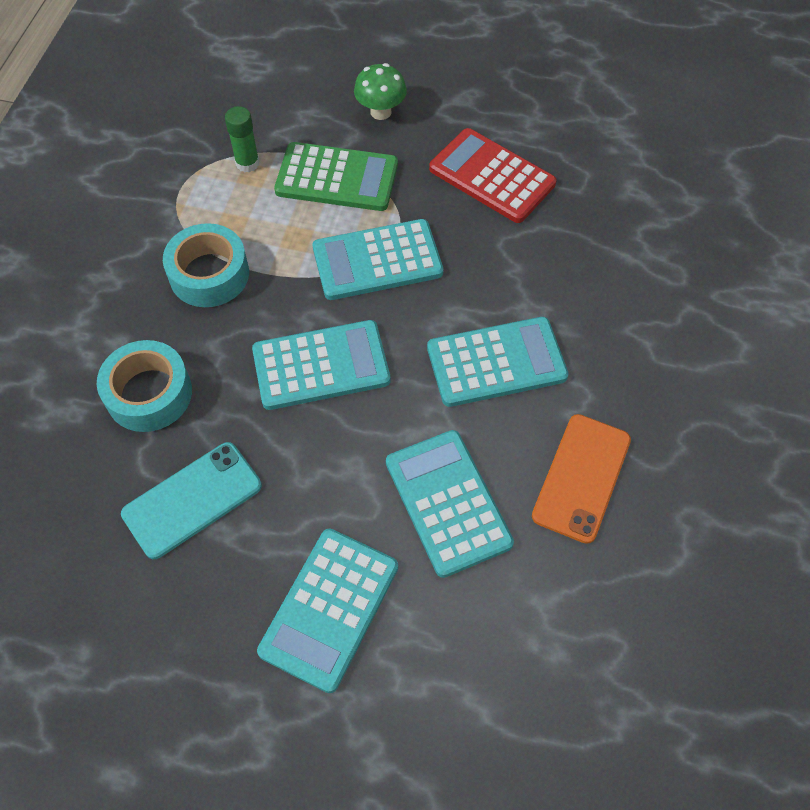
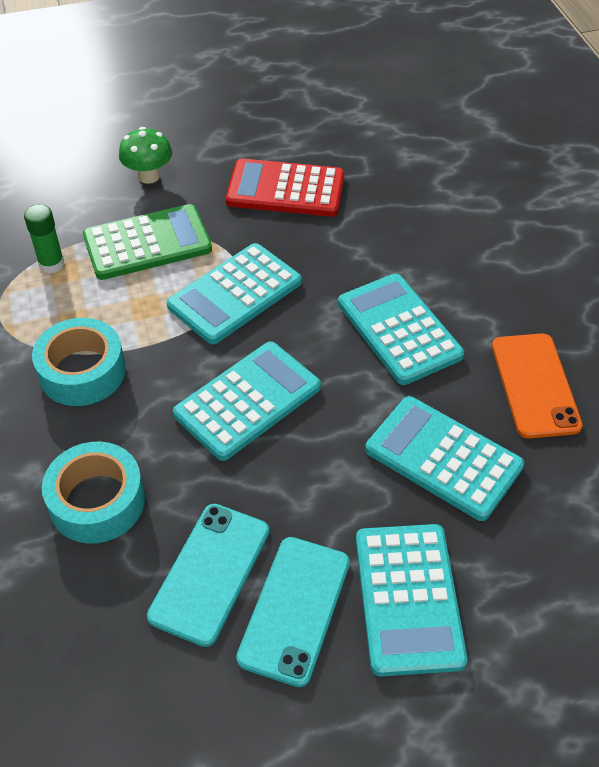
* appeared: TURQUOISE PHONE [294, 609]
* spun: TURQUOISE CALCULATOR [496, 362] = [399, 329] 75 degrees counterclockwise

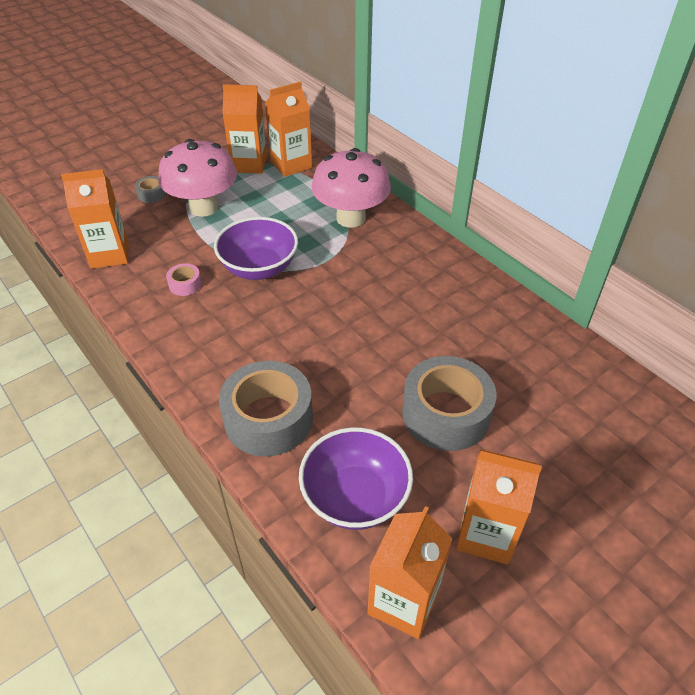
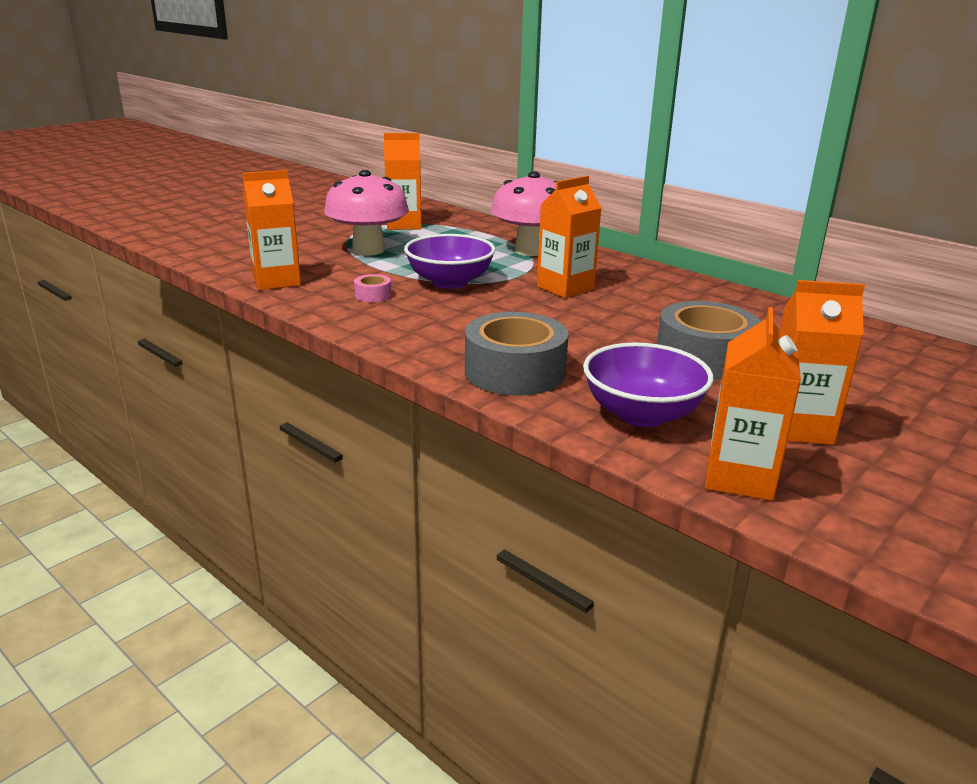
* relocated: ORANGE CARTON [291, 165] to [565, 288]
* missing: GREY TAPE [151, 194]

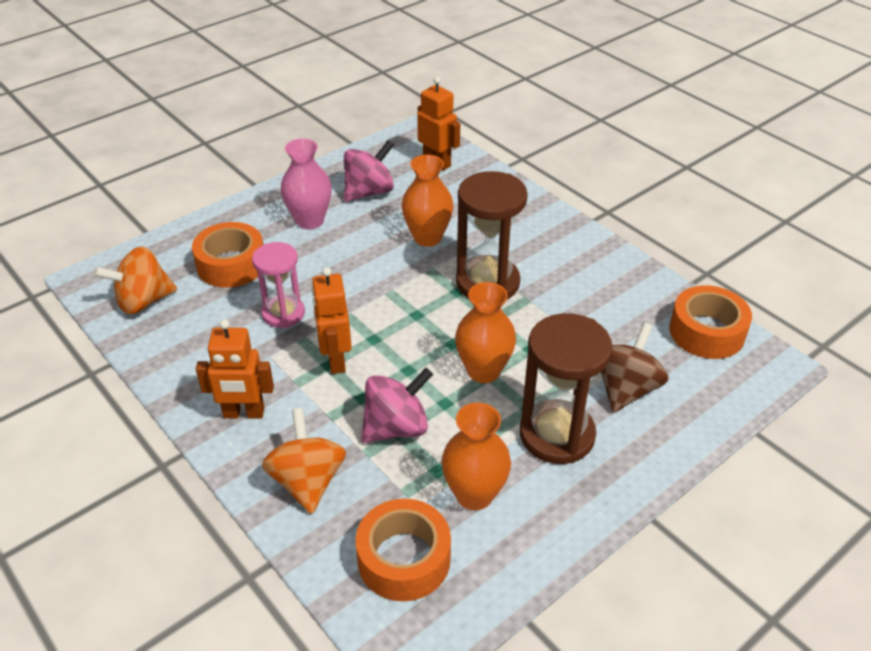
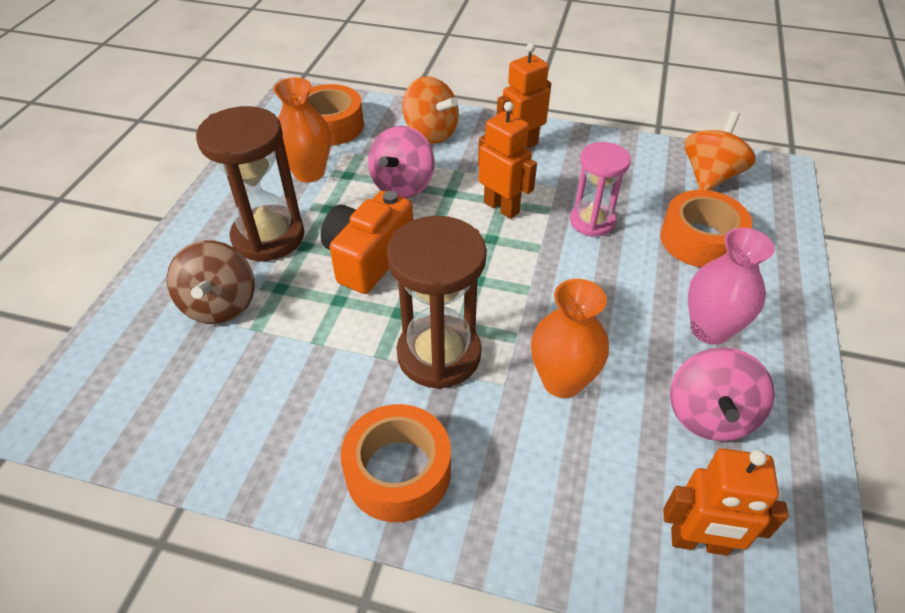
* exchanged: ORANGE VASE [483, 371] to ORANGE CAMERA [368, 258]
* relocated: ORANGE TAPE [707, 332] to [398, 471]

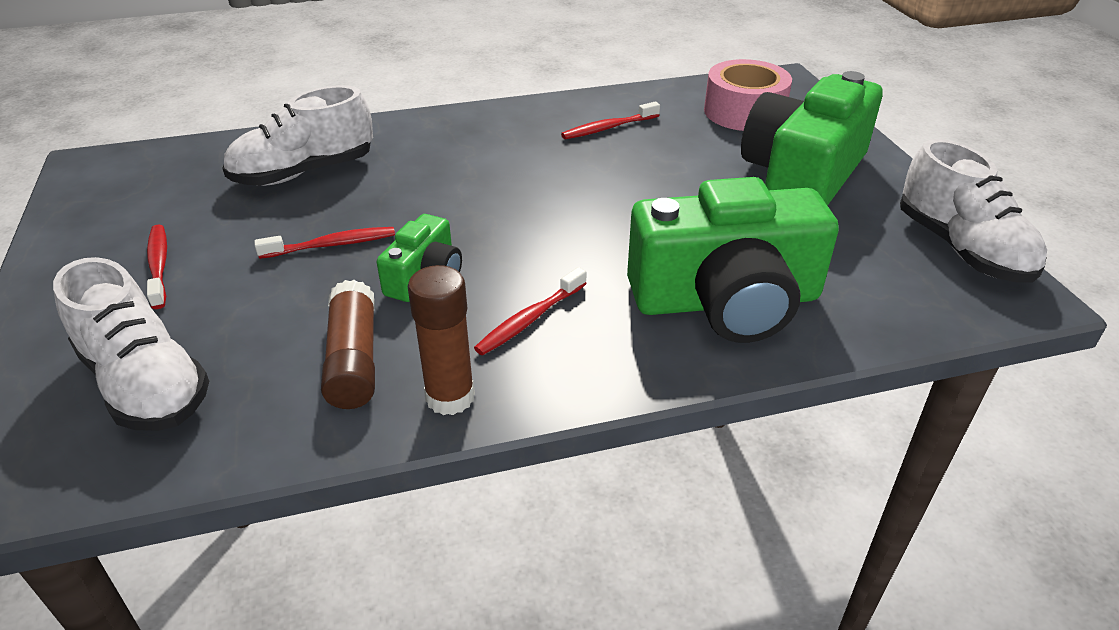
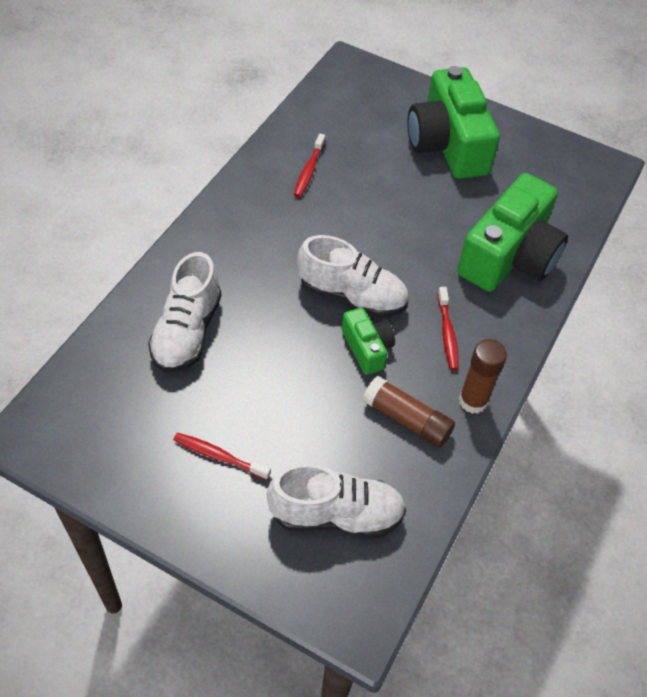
* relocated: WHITE SHOE [961, 249] to [352, 296]
* missing: RED TOOTHBRUSH [332, 245]
* missing: PINK TAPE [744, 112]

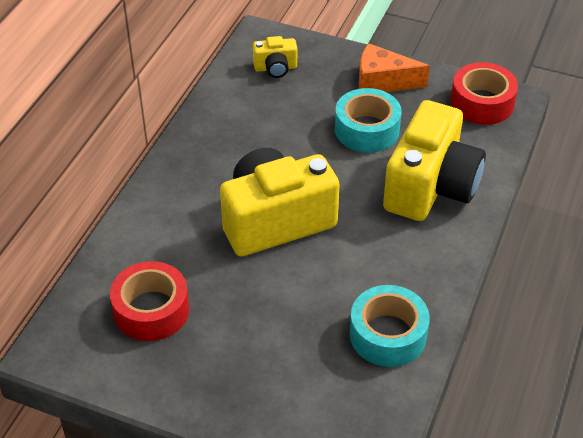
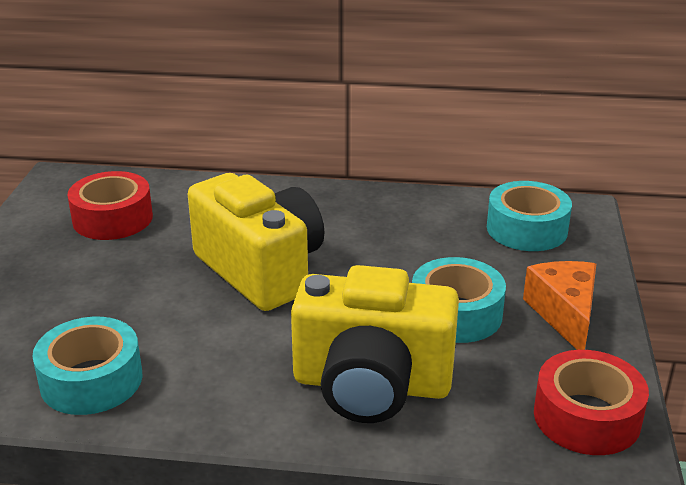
* exchanged: YELLOW CAMERA [275, 68] to TURQUOISE TAPE [526, 229]

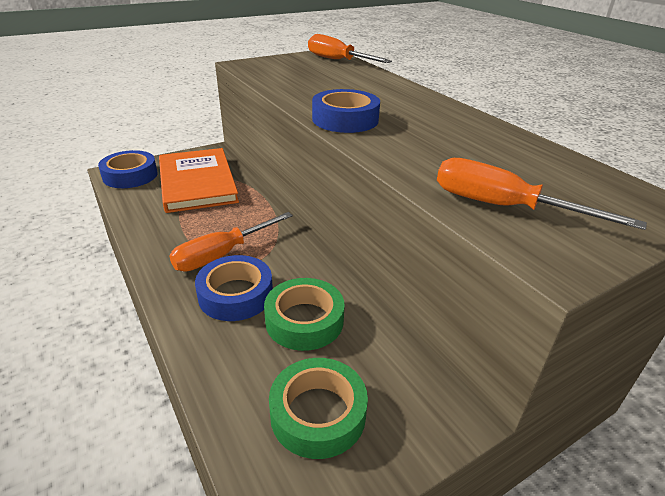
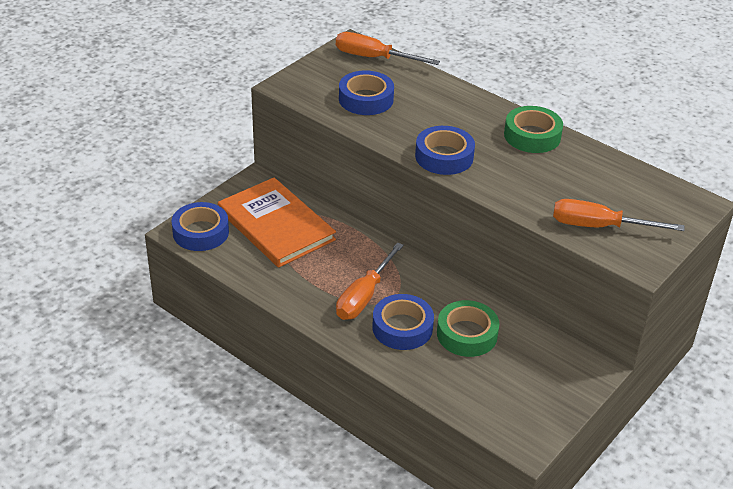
* appeared: BLUE TAPE [366, 99]
* relocated: GREEN TAPE [318, 413] to [532, 136]

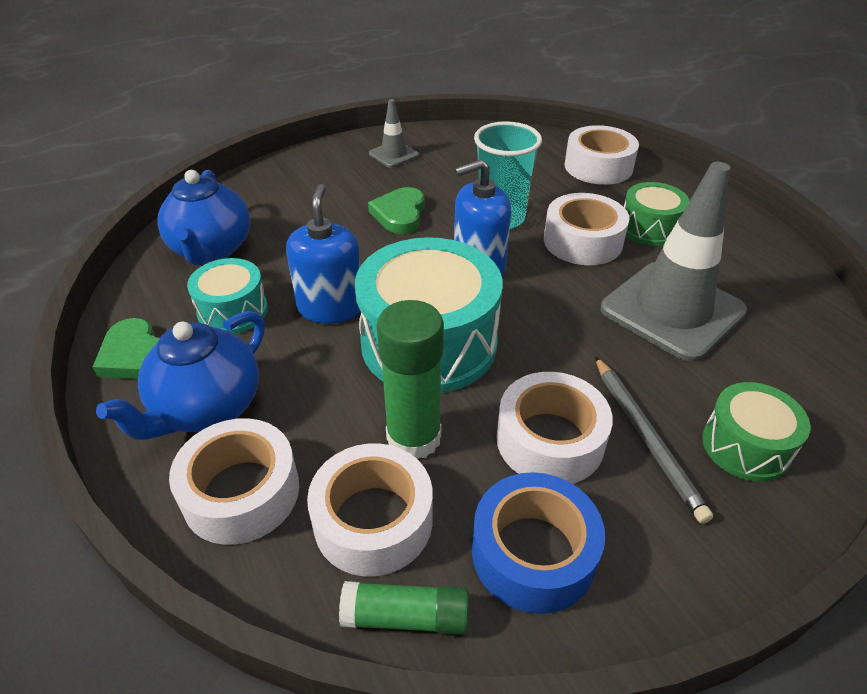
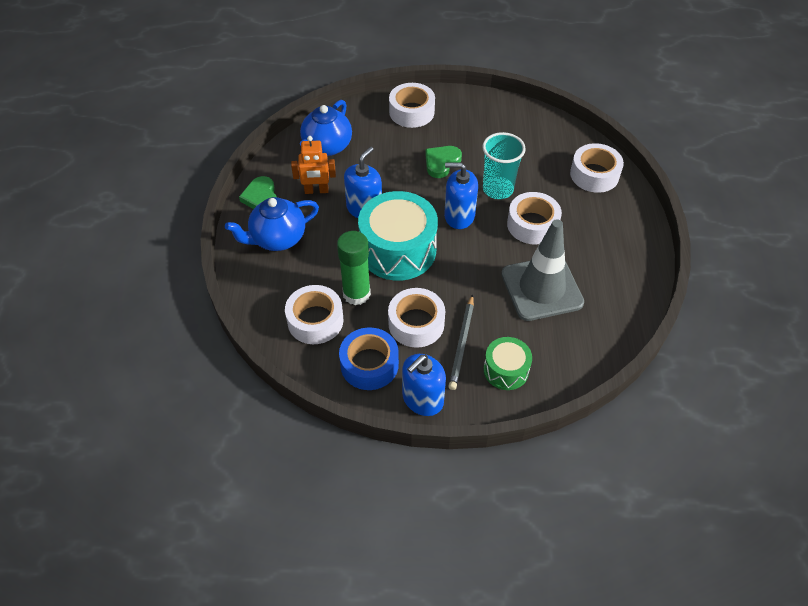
* exchanged: TURQUOISE DRUM [233, 311] to ORANGE ROBOT [316, 191]
* relocated: WHITE TAPE [241, 492] to [411, 112]
* appeared: BLUE SOAP DISPENSER [422, 399]
* missing: GREEN GLUE STICK [405, 617]
* missing: GREY TRAFFIC CONE [393, 154]
* missing: GREEN DRUM [649, 228]

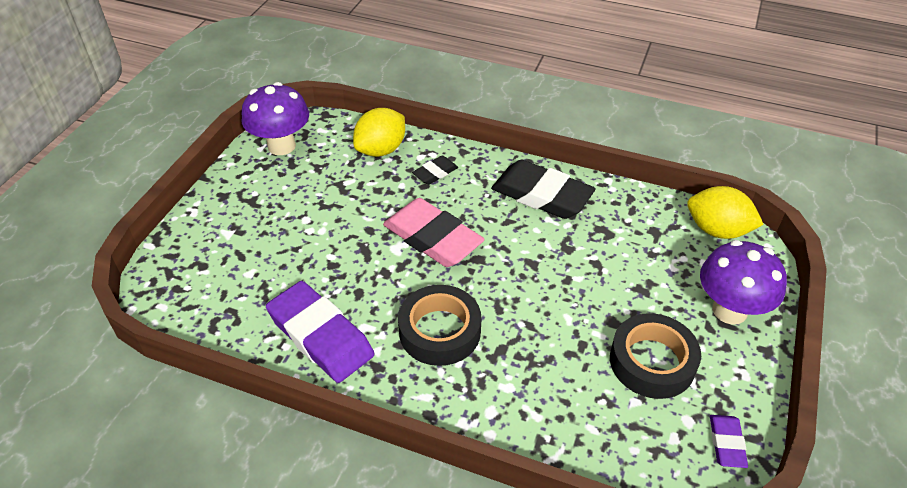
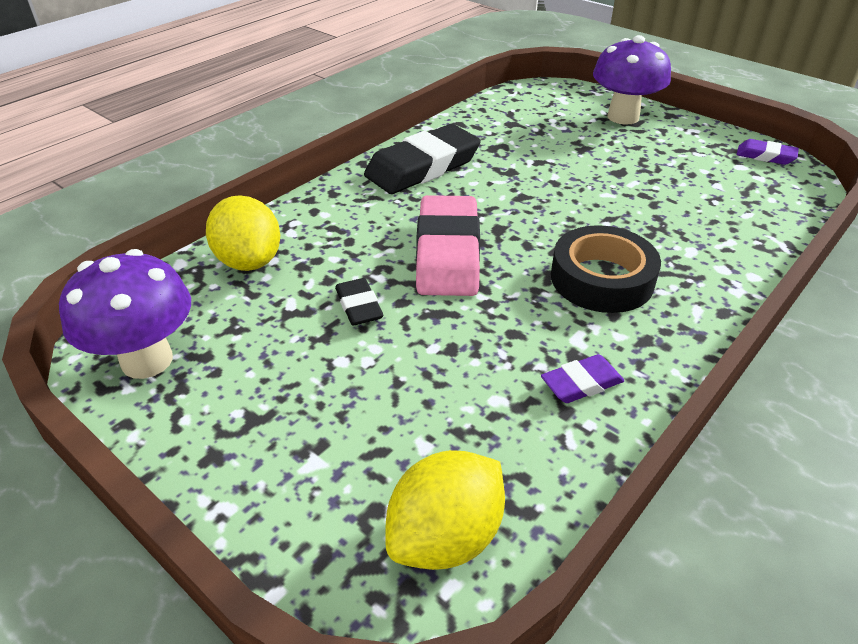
* relocated: BLACK ERASER [435, 173] to [359, 306]
* relocated: YELLOW LEMON [717, 230] to [445, 536]
* spun: PINK ERASER [433, 238] = [447, 253] 60 degrees counterclockwise
* size: PURPLE ERASER [320, 336] = [581, 383] x0.49
* missing: BLACK TAPE [652, 362]

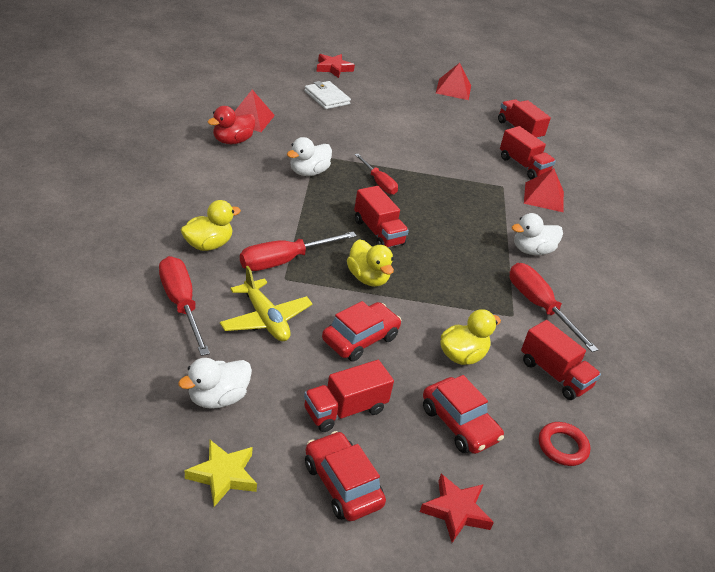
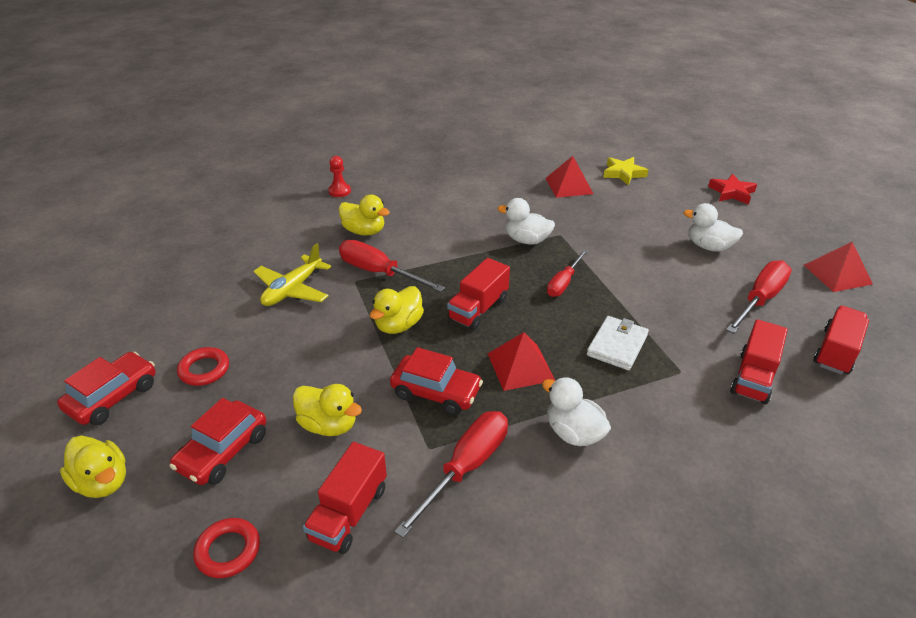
* exchanged: RED STAR [456, 511] to YELLOW DUCK [103, 482]
* exchanged: RED TRUCK [345, 410] to RED RING [204, 369]
* appeared: RED PAWN [339, 191]
* relocated: RED CAR [360, 339] to [436, 392]
* relocated: RED PYRAMID [544, 197] to [520, 366]
* relocated: WHITE WALLET [327, 97] to [617, 345]
* relocated: YELLOW STAR [223, 475] to [623, 173]
* relocated: WHITE DUCK [217, 398] to [708, 246]
* relocated: RED SCREWDRIVER [181, 304] to [760, 299]
* missing: RED DUCK [232, 141]

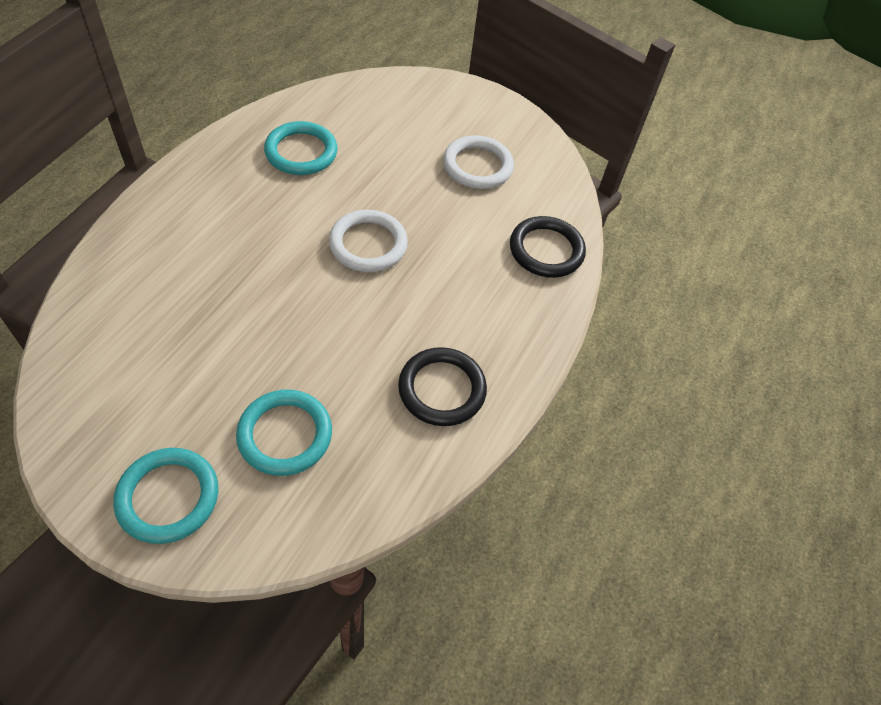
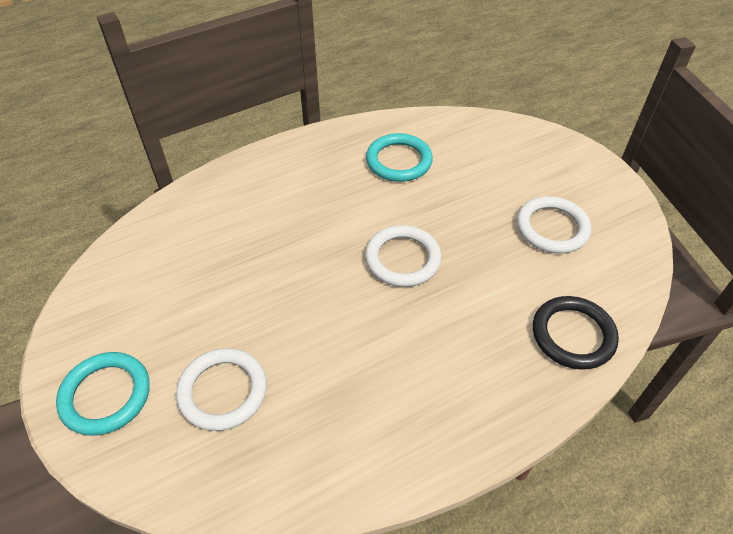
* colour: TURQUOISE RING [285, 435] to WHITE RING [223, 391]
* missing: BLACK RING [442, 389]

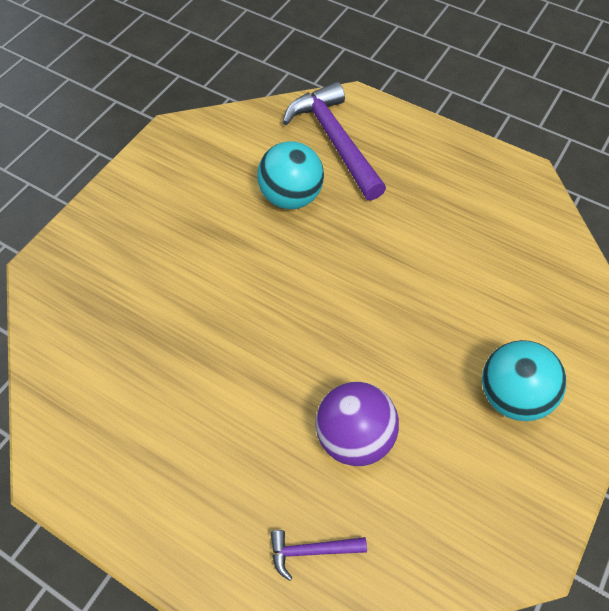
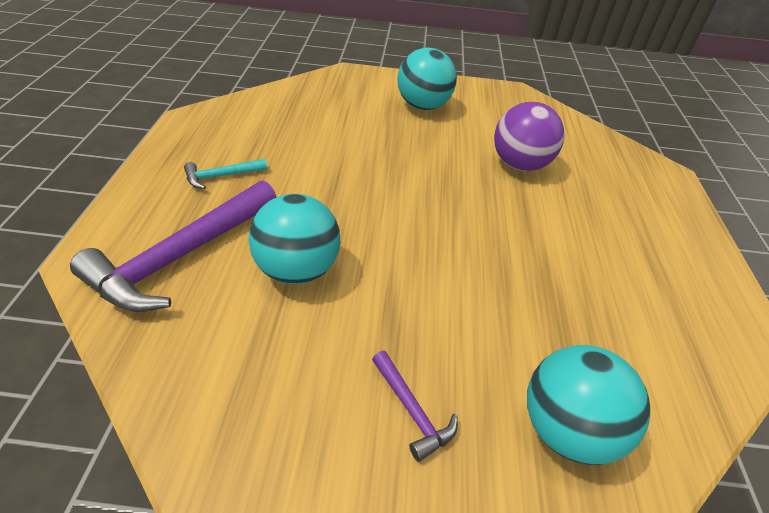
* appeared: TURQUOISE HAMMER [221, 176]
* relocated: PURPLE HAMMER [311, 551] to [412, 411]
* appeared: TURQUOISE BALL [567, 429]

